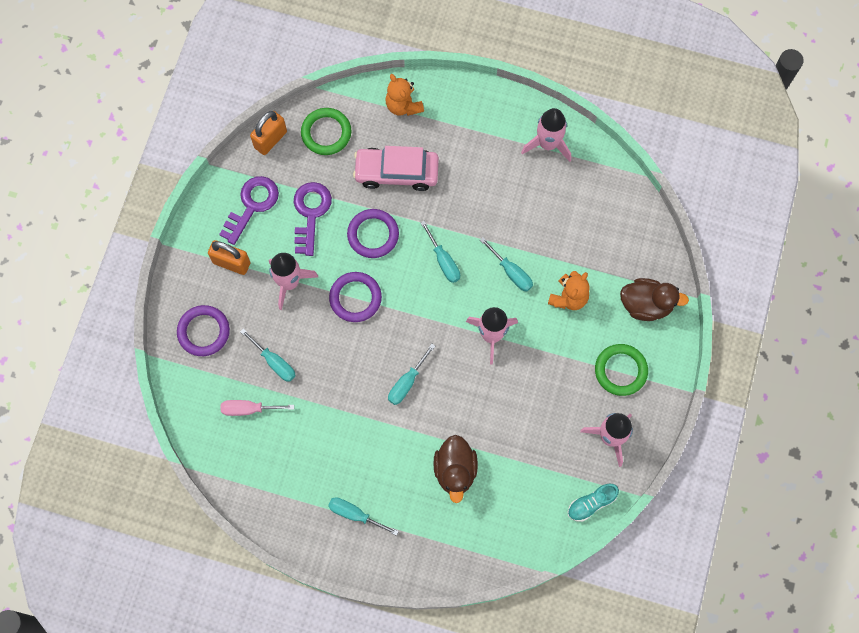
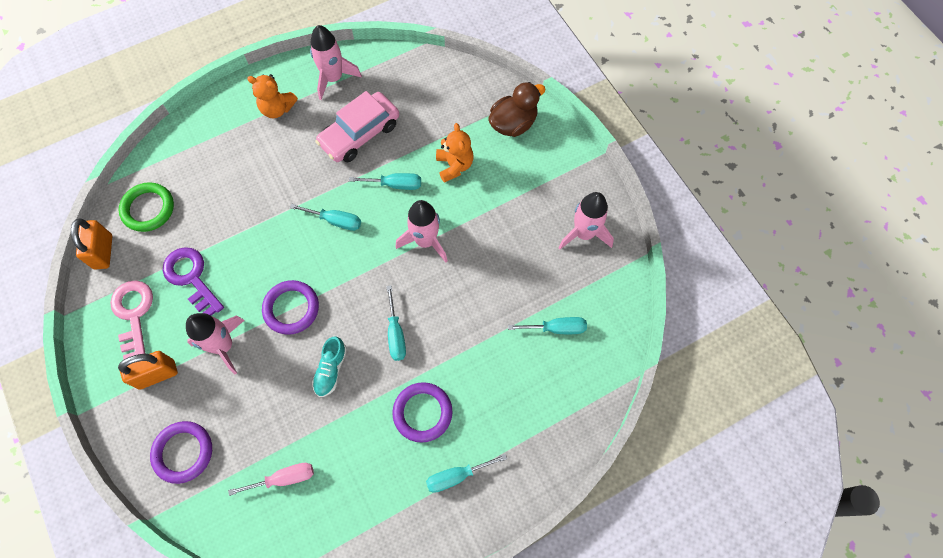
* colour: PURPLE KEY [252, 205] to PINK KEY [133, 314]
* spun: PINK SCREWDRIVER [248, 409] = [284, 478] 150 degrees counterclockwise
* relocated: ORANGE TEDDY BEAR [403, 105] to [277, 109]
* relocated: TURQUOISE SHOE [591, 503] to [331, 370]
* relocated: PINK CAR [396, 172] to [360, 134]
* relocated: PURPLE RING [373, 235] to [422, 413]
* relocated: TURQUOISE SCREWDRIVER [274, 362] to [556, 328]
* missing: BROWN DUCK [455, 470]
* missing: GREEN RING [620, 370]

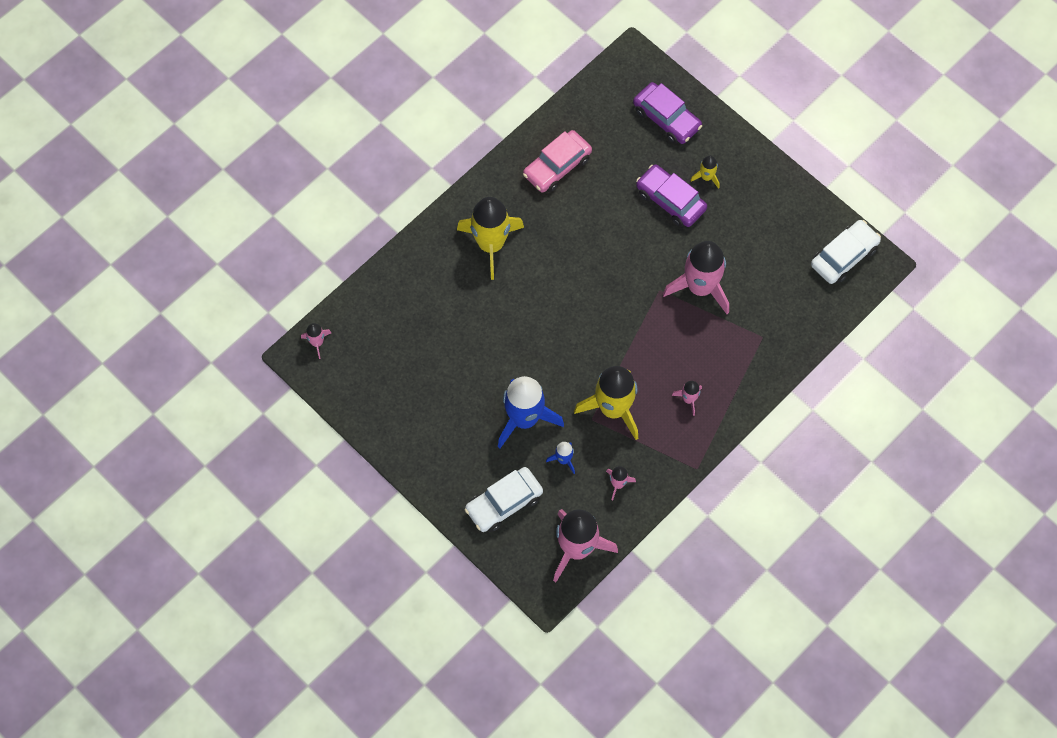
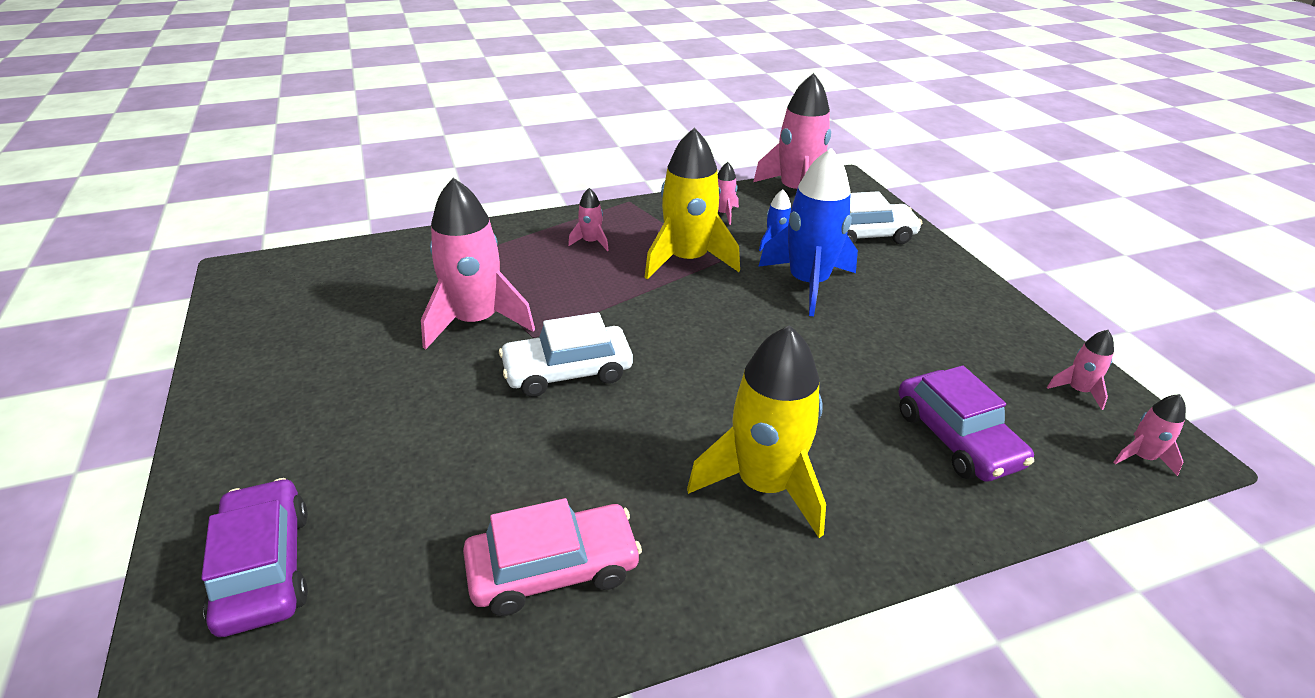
* relocated: WHITE CAR [844, 256] to [568, 372]
* relocated: PURPLE CAR [670, 200] to [956, 438]
* appeared: PINK ROCKET [1078, 391]
* missing: YELLOW ROCKET [706, 177]

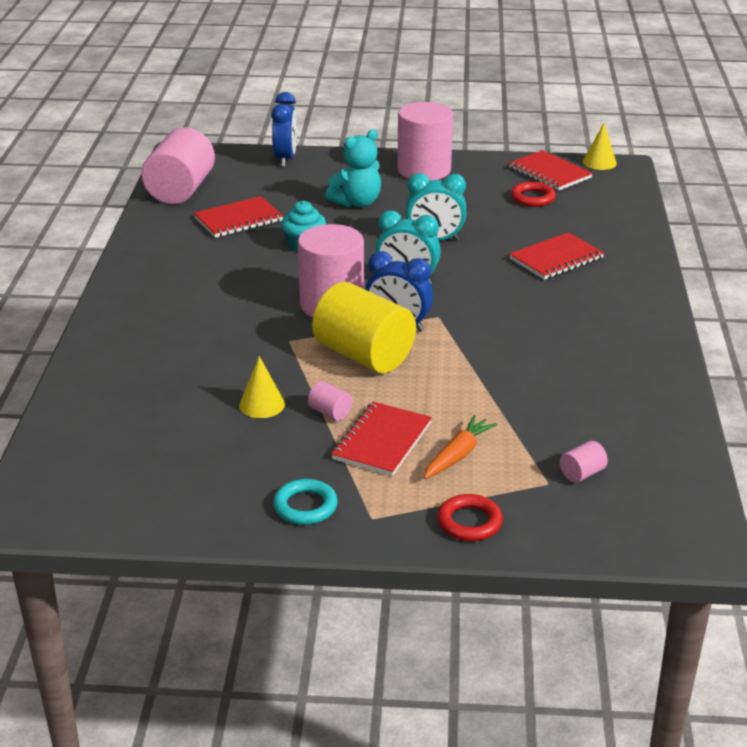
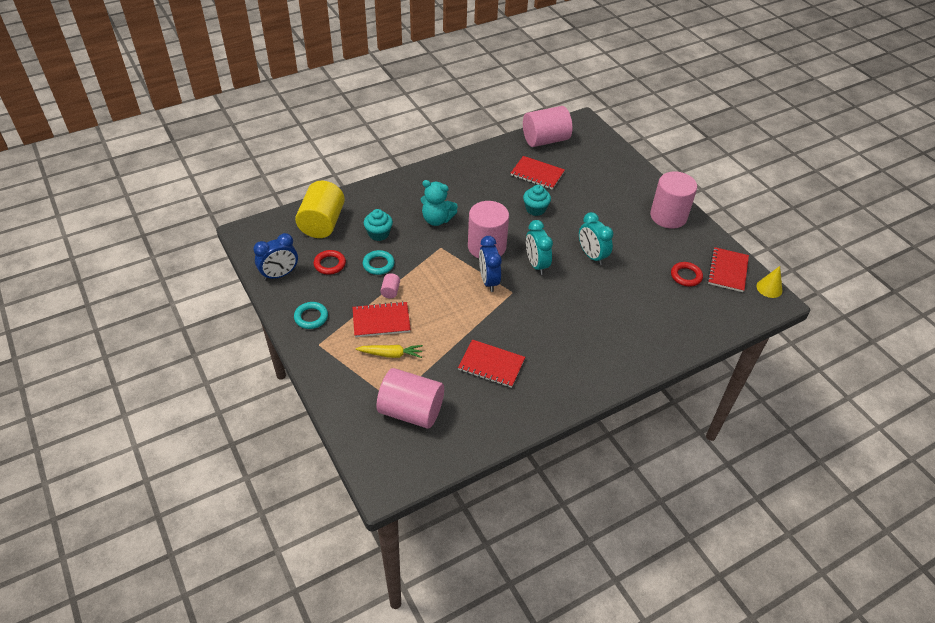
* relocated: BLUE CLOCK [285, 159] to [279, 275]
* relocated: YELLOW CYLINDER [364, 355] to [322, 223]
* relocated: RED RING [469, 522] to [330, 264]
* colour: ORANGE CARROT [458, 455] to YELLOW CARROT [391, 354]
* exchanged: YELLOW CONE [262, 404] to TURQUOISE RING [378, 264]
* appeared: TURQUOISE CUPCAKE [379, 234]
* size: PINK CYLINDER [582, 473] = [411, 411] x2.46
* relocated: TURQUOISE TEDDY BEAR [357, 202] to [437, 219]
* relocated: RED NOTEBOOK [556, 259] to [491, 365]

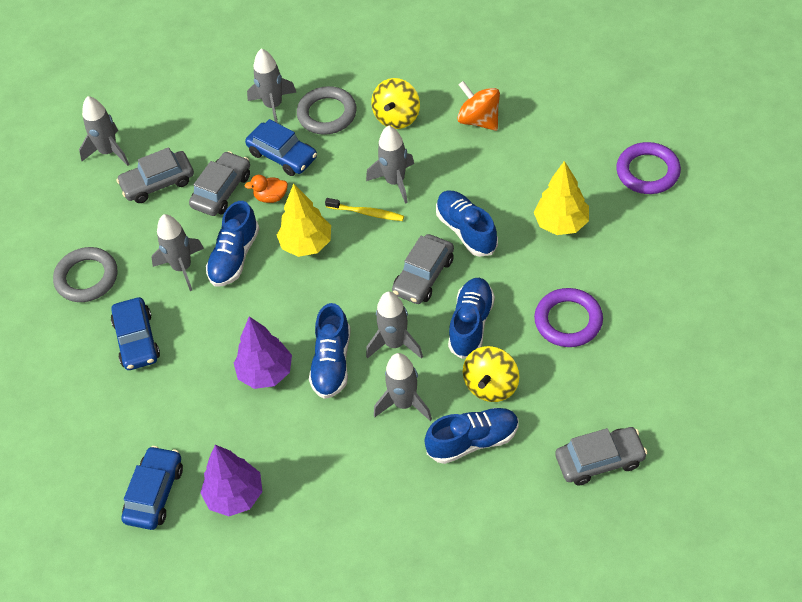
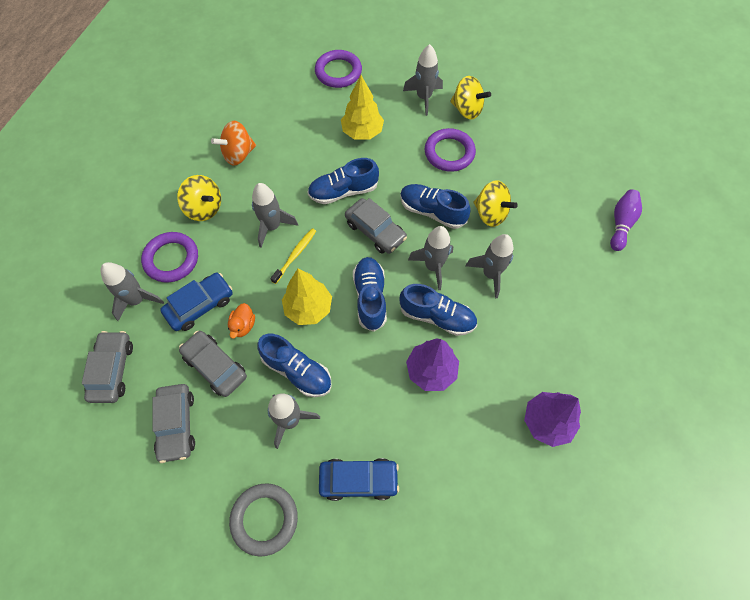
* relocated: GREY CAR [599, 460] to [112, 370]
* colour: GREY RING [327, 114] to PURPLE RING [171, 259]
* relocated: BLUE SHOE [473, 441] to [370, 297]
* relocated: GREY ROCKET [109, 152] to [423, 98]
* appeared: YELLOW SPINNING TOP [467, 109]
* appeared: PURPLE BOWLING PIN [621, 224]
* missing: BLUE CAR [154, 493]

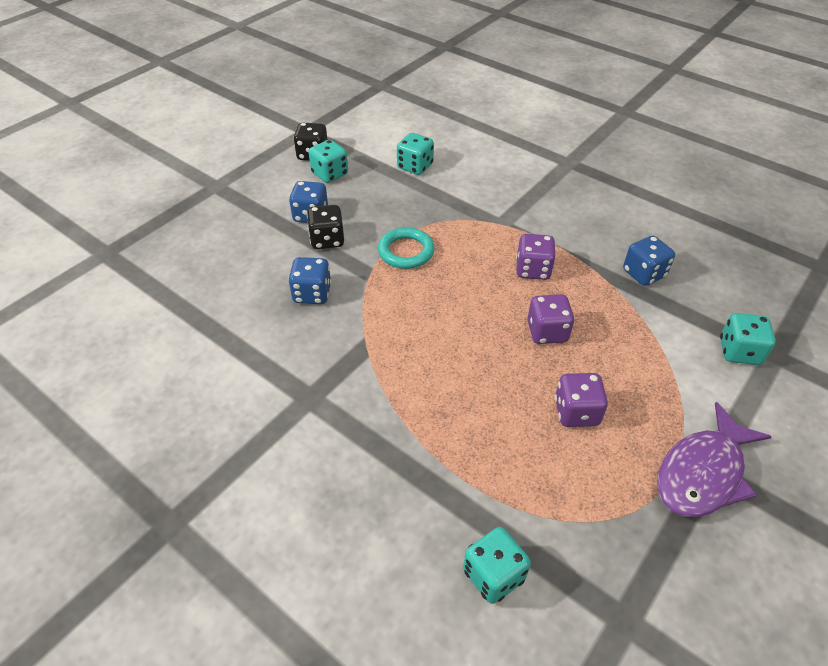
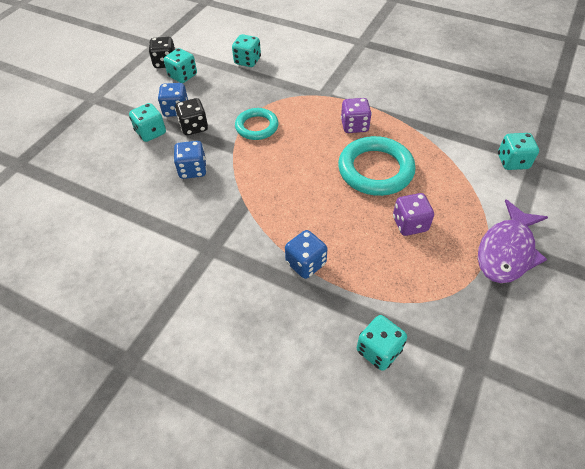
* appeared: TURQUOISE DICE [151, 133]
* relocated: BLUE DICE [643, 274] to [306, 263]
* exchanged: PURPLE DICE [547, 332] to TURQUOISE RING [375, 170]

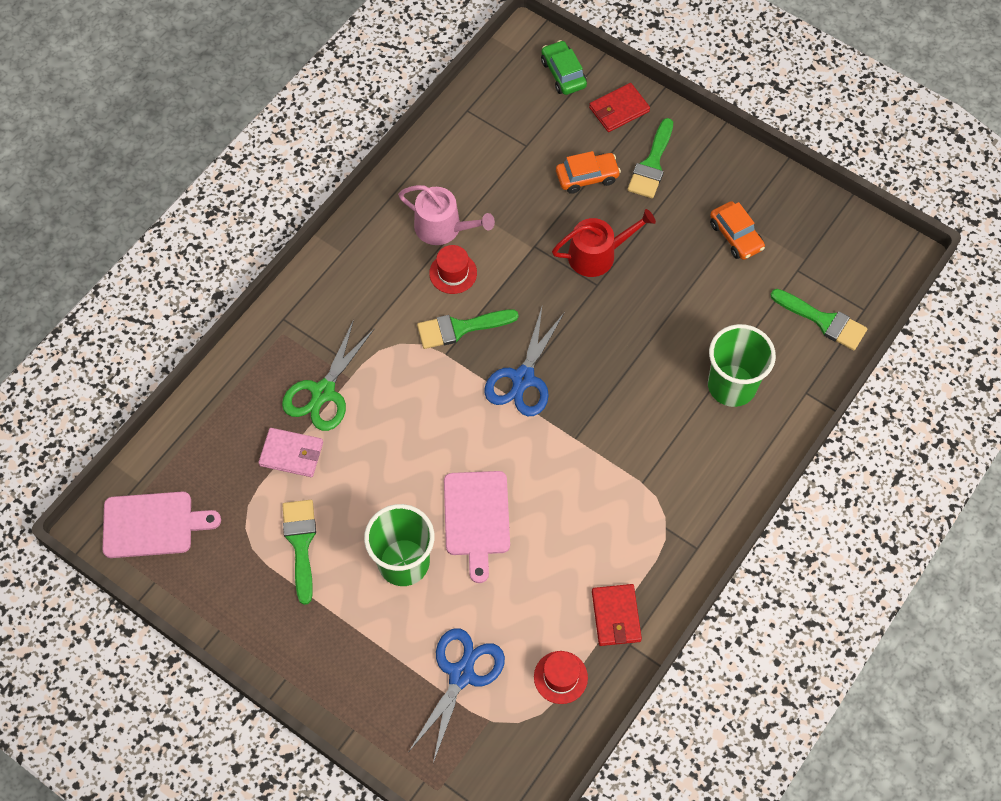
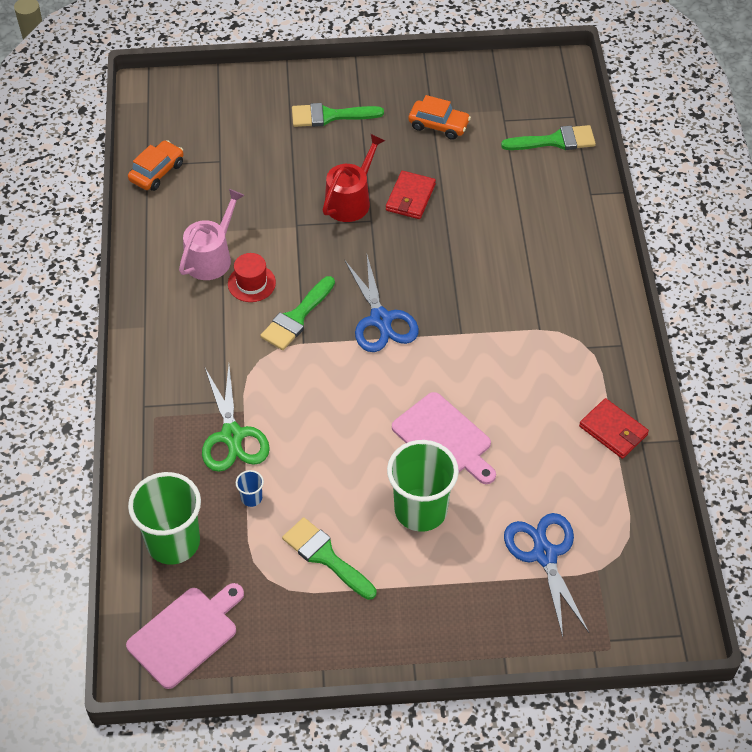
* relocated: ORANGE CAR [587, 177] to [157, 172]
* relocated: GREEN CUP [731, 385] to [173, 542]
* spun: PINK WATERING CAN [443, 228] = [211, 257] 45 degrees counterclockwise
* exchanged: PINK WALLET [291, 454] to BLUE CUP [251, 498]
* spun: GREEN BRUSH [652, 164] = [329, 116] 105 degrees clockwise
* relocated: RED WALLET [619, 109] to [410, 197]
* missing: RED HAT [560, 677]
* missing: GREEN CAR [563, 74]

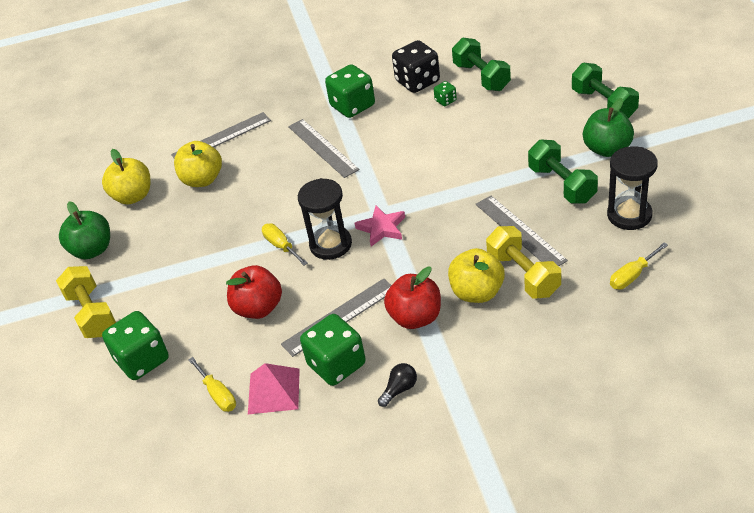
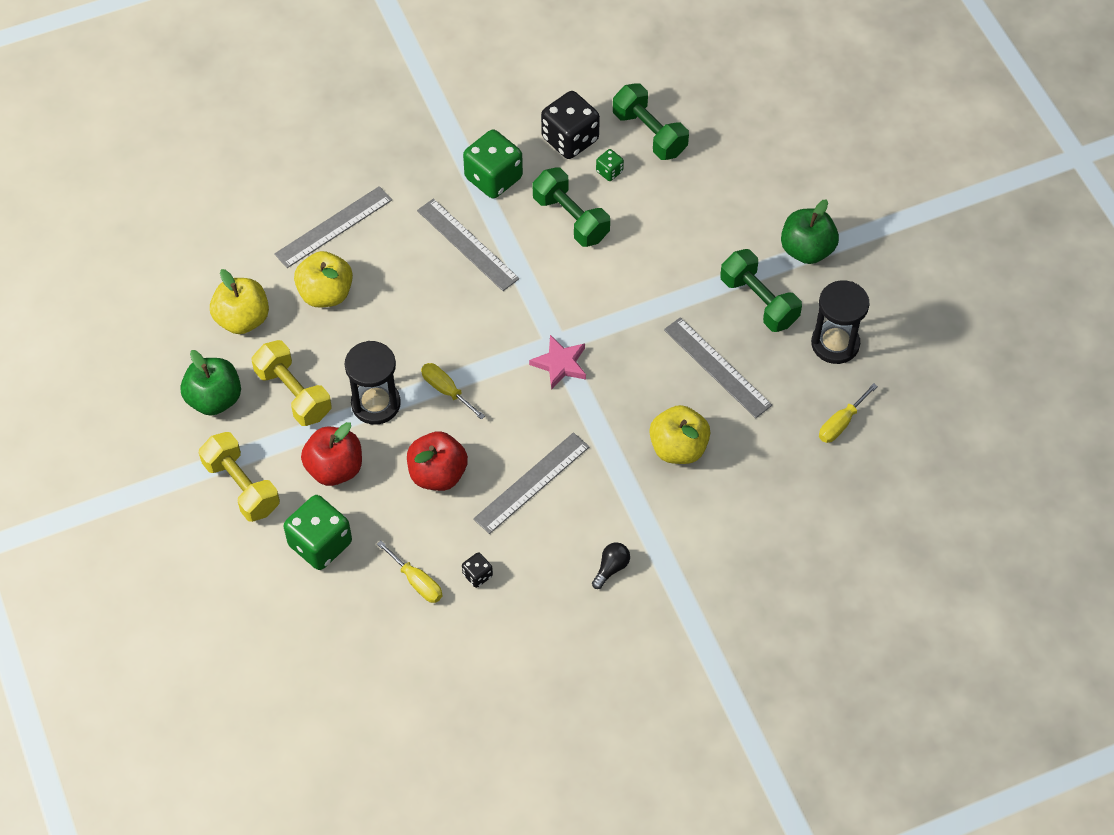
* relocated: YELLOW DUMBBELL [523, 275] to [293, 393]
* relocated: RED APPLE [415, 317] to [334, 468]
* relocated: BLACK HOURGLASS [330, 244] to [376, 403]
* exchanged: PINK PYRAMID [274, 391] to BLACK DICE [477, 575]
* relocated: GREEN DUMBBELL [603, 104] to [570, 218]
* missing: GREEN DICE [336, 365]

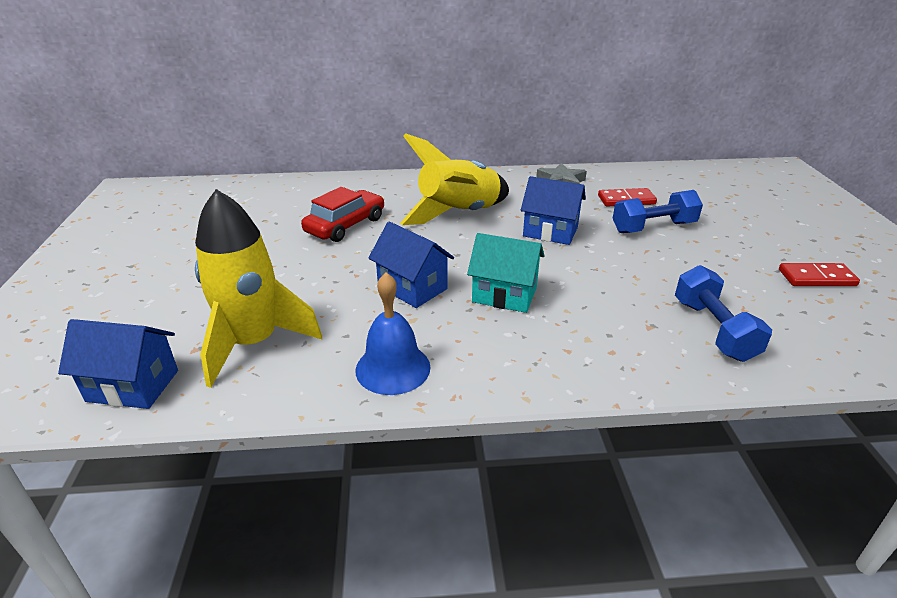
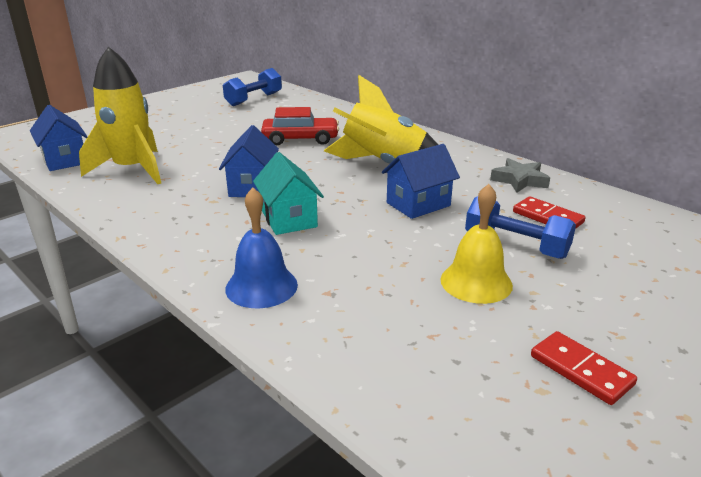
* relocated: BLUE DUMBBELL [713, 330] to [254, 99]
* relocated: BLUE BELL [393, 368] to [261, 286]
* spun: BLUE HOUSE [550, 231] = [418, 204] 75 degrees clockwise
* appeared: YELLOW BELL [476, 282]

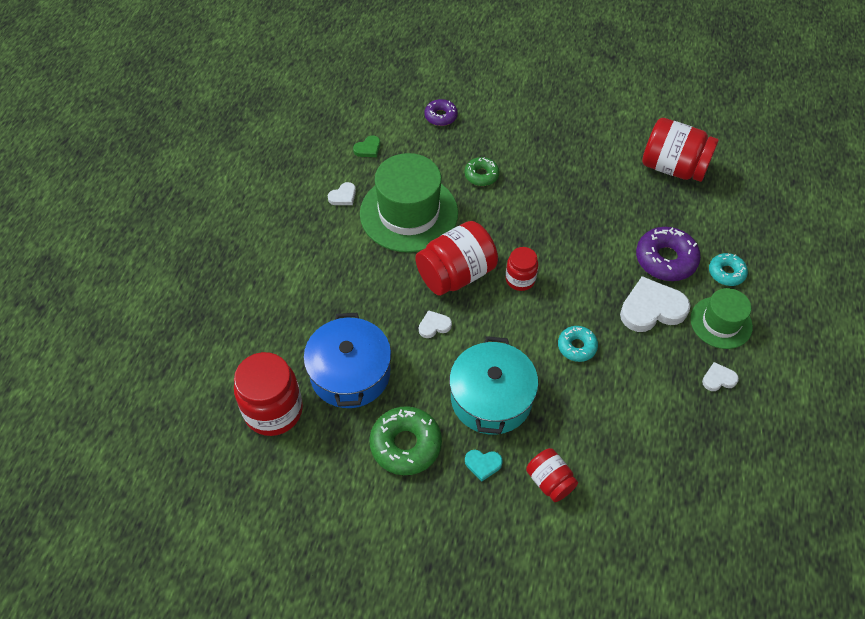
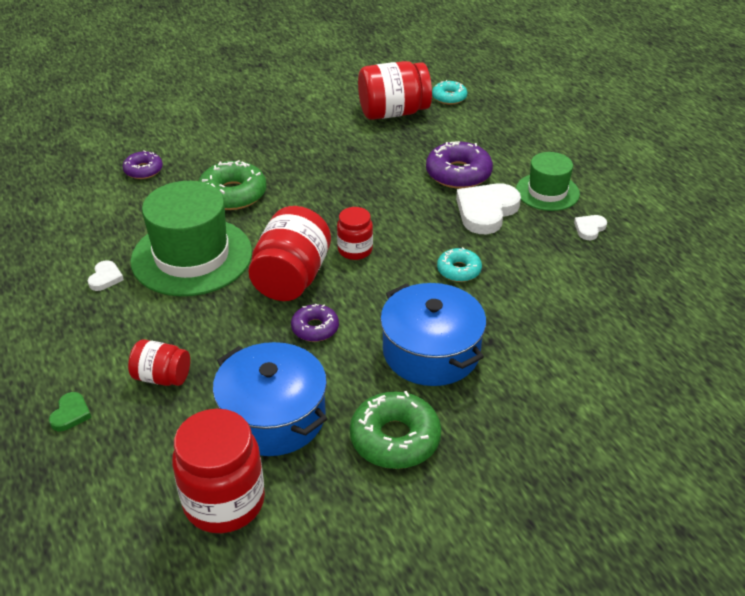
* relocated: GREEN HEART [368, 149] to [70, 414]
* relocated: RED JAR [549, 481] to [162, 377]
* size: GREEN DONUT [481, 175] = [233, 194] x1.69
* exchanged: WHITE HEART [434, 326] to PURPLE DONUT [315, 328]
* colour: TURQUOISE POT [491, 398] to BLUE POT [431, 351]
* relocated: TURQUOISE DONUT [726, 273] to [449, 97]
* missing: TURQUOISE HEART [483, 464]

